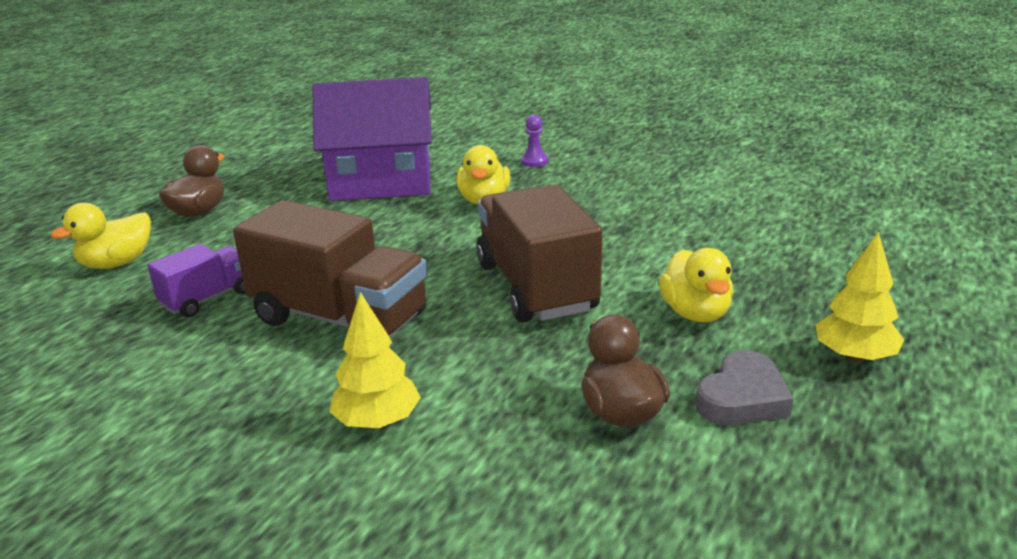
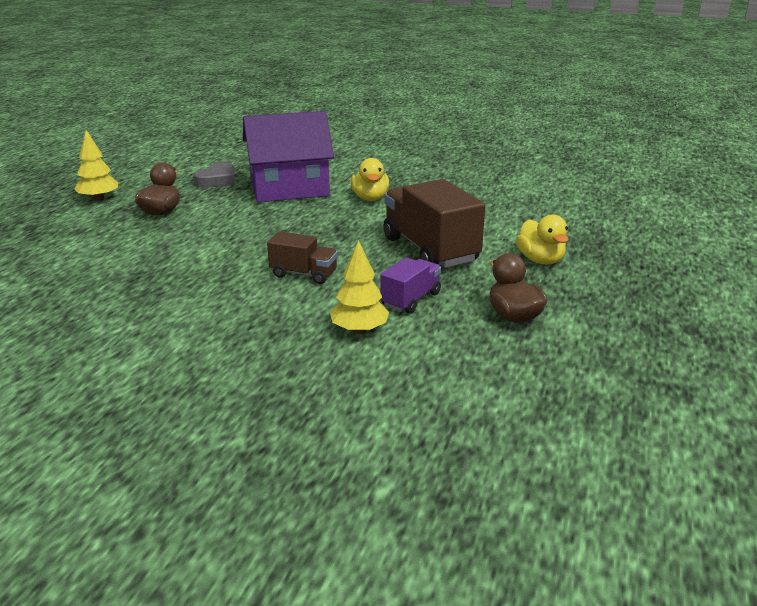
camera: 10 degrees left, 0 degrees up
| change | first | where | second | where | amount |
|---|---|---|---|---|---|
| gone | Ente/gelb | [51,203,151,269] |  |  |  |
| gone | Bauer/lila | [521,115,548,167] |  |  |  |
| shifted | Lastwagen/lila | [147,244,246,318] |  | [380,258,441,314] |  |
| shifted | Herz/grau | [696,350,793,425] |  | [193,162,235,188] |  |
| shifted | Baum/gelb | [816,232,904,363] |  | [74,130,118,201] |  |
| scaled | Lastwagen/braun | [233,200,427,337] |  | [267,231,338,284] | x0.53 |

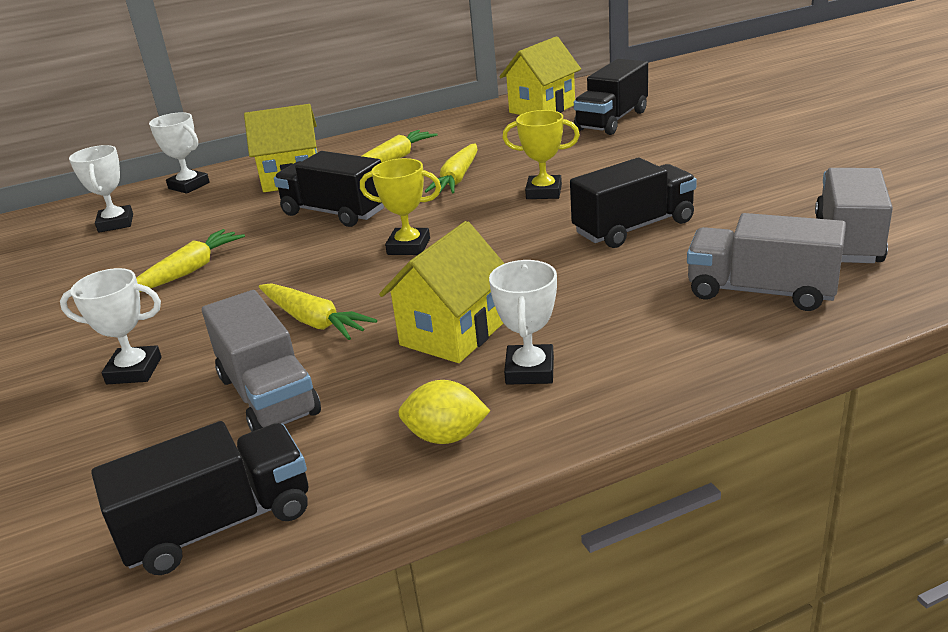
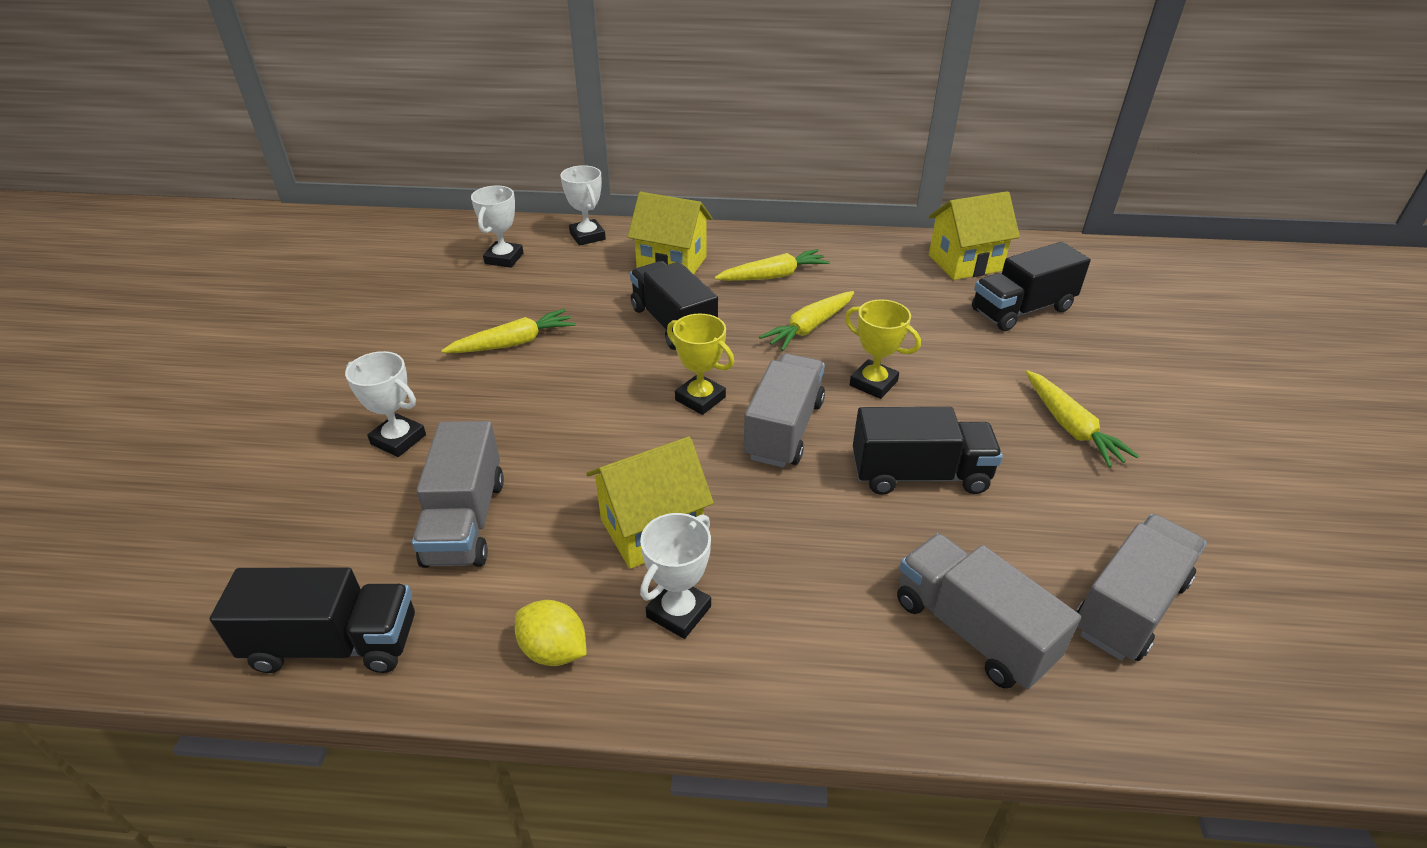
camera: 25 degrees right, 10 degrees up
| change | first | where | second | where | amount |
|---|---|---|---|---|---|
| new |  |  | Lastwagen/grau | [743,353,825,468] |  |
| shifted | Karotte/gelb | [259,283,377,340] |  | [1026,370,1139,467] |  |

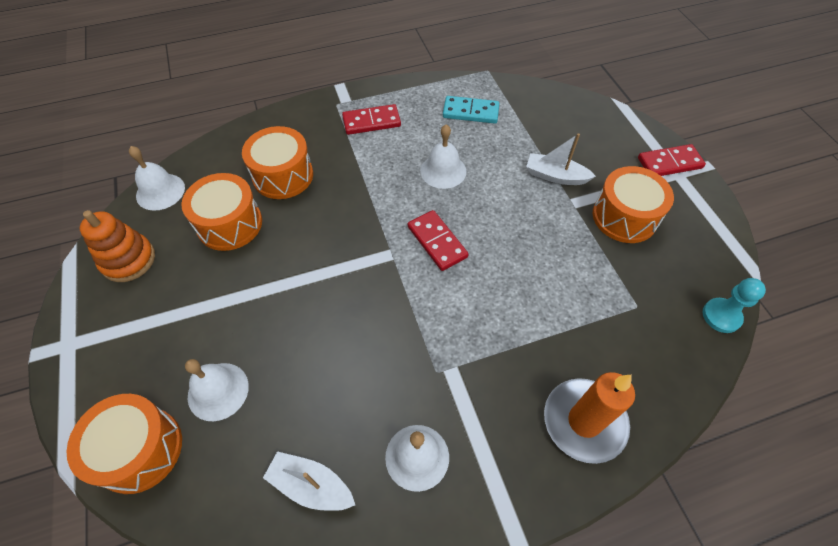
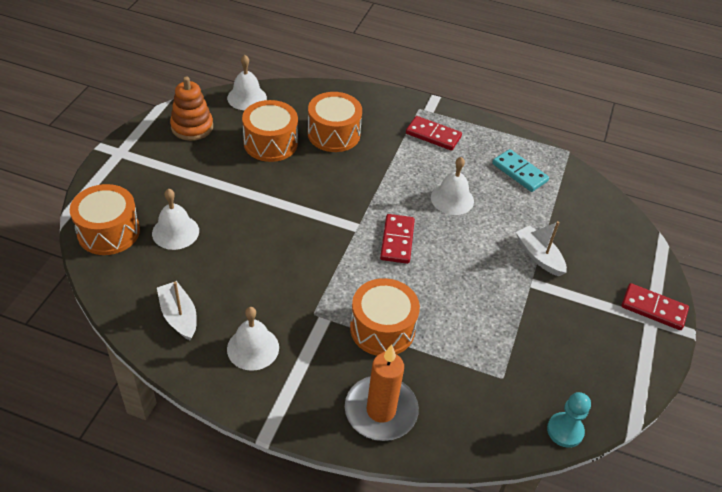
camera: 35 degrees right, 10 degrees down
| change | first | where | second | where | amount |
|---|---|---|---|---|---|
| shifted | Trommel/orange | [593,166,674,243] |  | [350,278,420,356] |  |

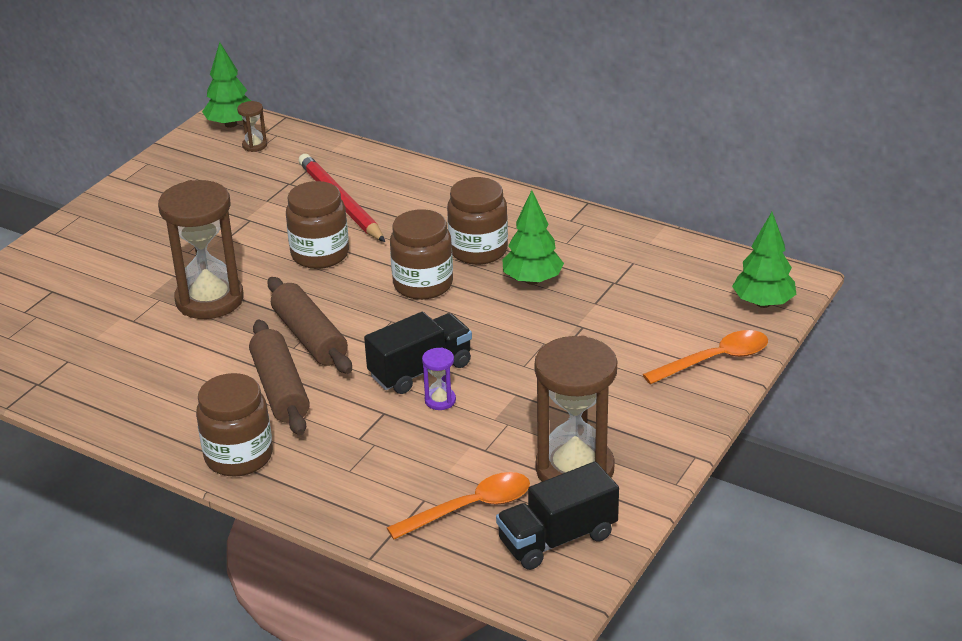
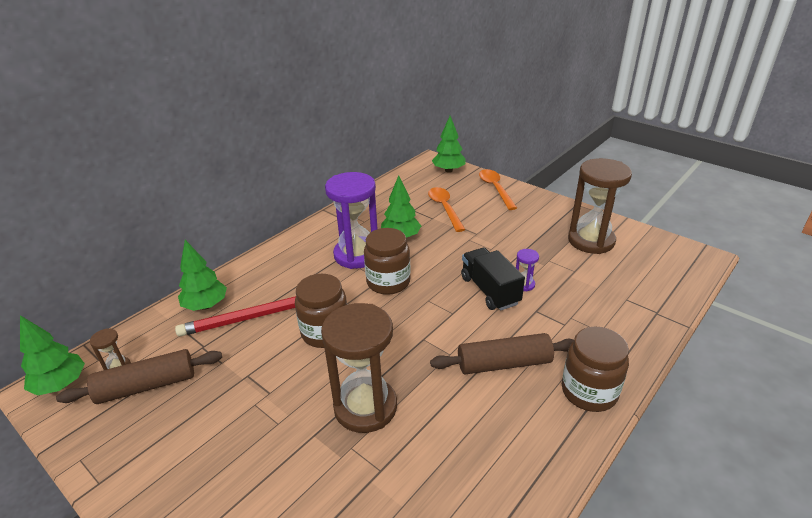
camera: 80 degrees left, 0 degrees up
| change | first | where | second | where | amount |
|---|---|---|---|---|---|
| gone | Lastwagen/schwarz | [496,461,619,570] |  |  |  |
| new |  |  | Baum/grün | [178,240,227,311] |  |
| shifted | Nudelholz/braun | [268,277,352,374] |  | [56,349,222,404] |  |
| shifted | Löffel/orange | [387,472,530,539] |  | [428,187,466,232] |  |
| swapped | Einmachglas/braun | [447,177,508,265] | Sanduhr/lila | [325,172,378,269] |  |

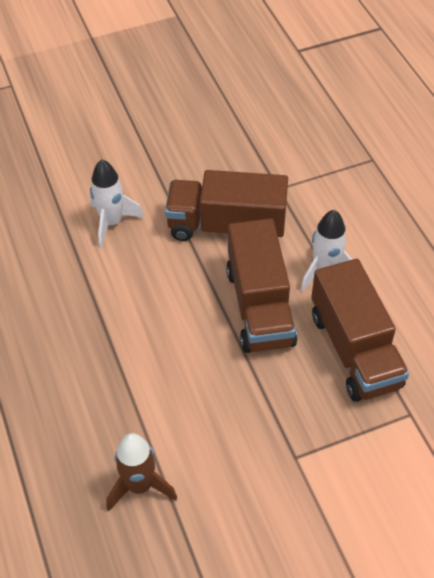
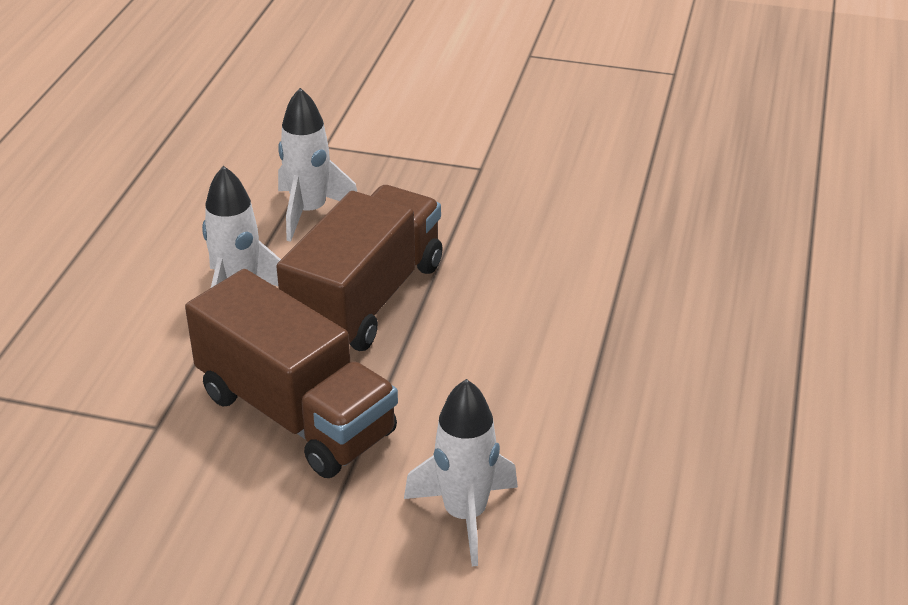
camera: 145 degrees left, 15 degrees down
| change | first | where | second | where | amount |
|---|---|---|---|---|---|
| gone | Rakete/braun | [107,433,177,511] |  |  |  |
| swapped | Lastwagen/braun | [311,259,409,402] | Rakete/weiß | [278,88,357,242] |  |

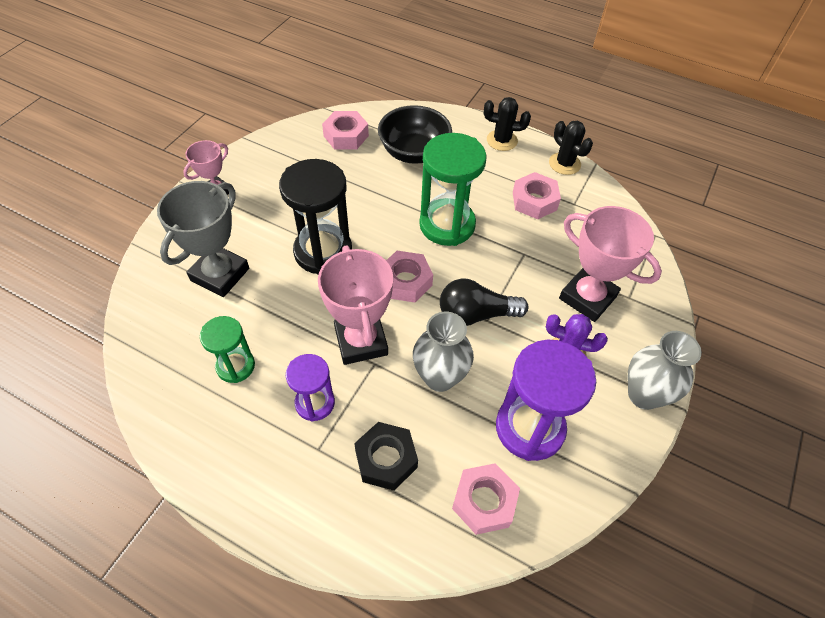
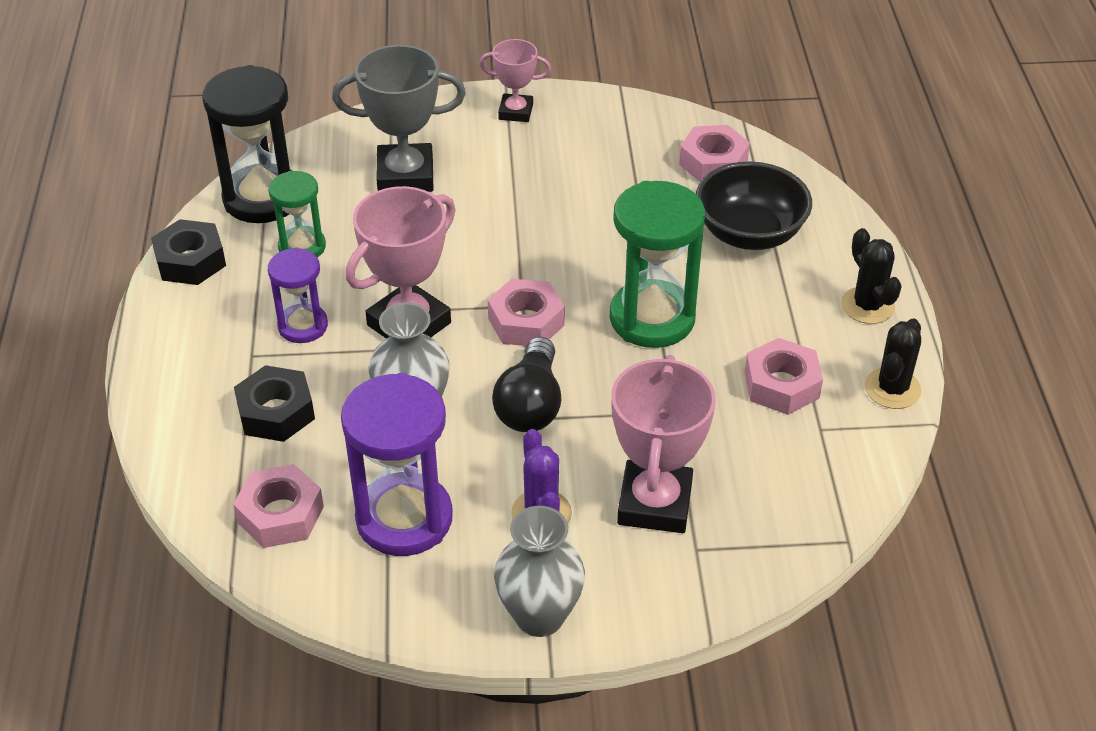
camera: 60 degrees right, 10 degrees down
| change | first | where | second | where | amount |
|---|---|---|---|---|---|
| new |  |  | Sechskantmutter/schwarz | [151,219,226,285] |  |
| shifted | Sanduhr/schwarz | [279,159,352,275] |  | [203,65,292,223] |  |
| rotated | Glühbirne/schwarz | [440,278,528,326] |  | [492,337,561,432] | 135 degrees counterclockwise |

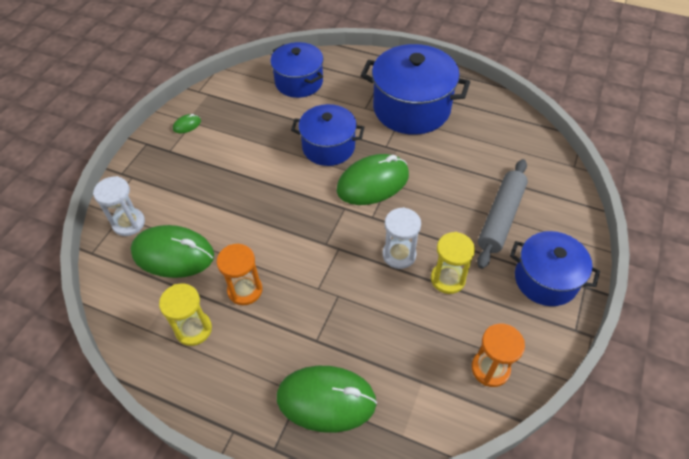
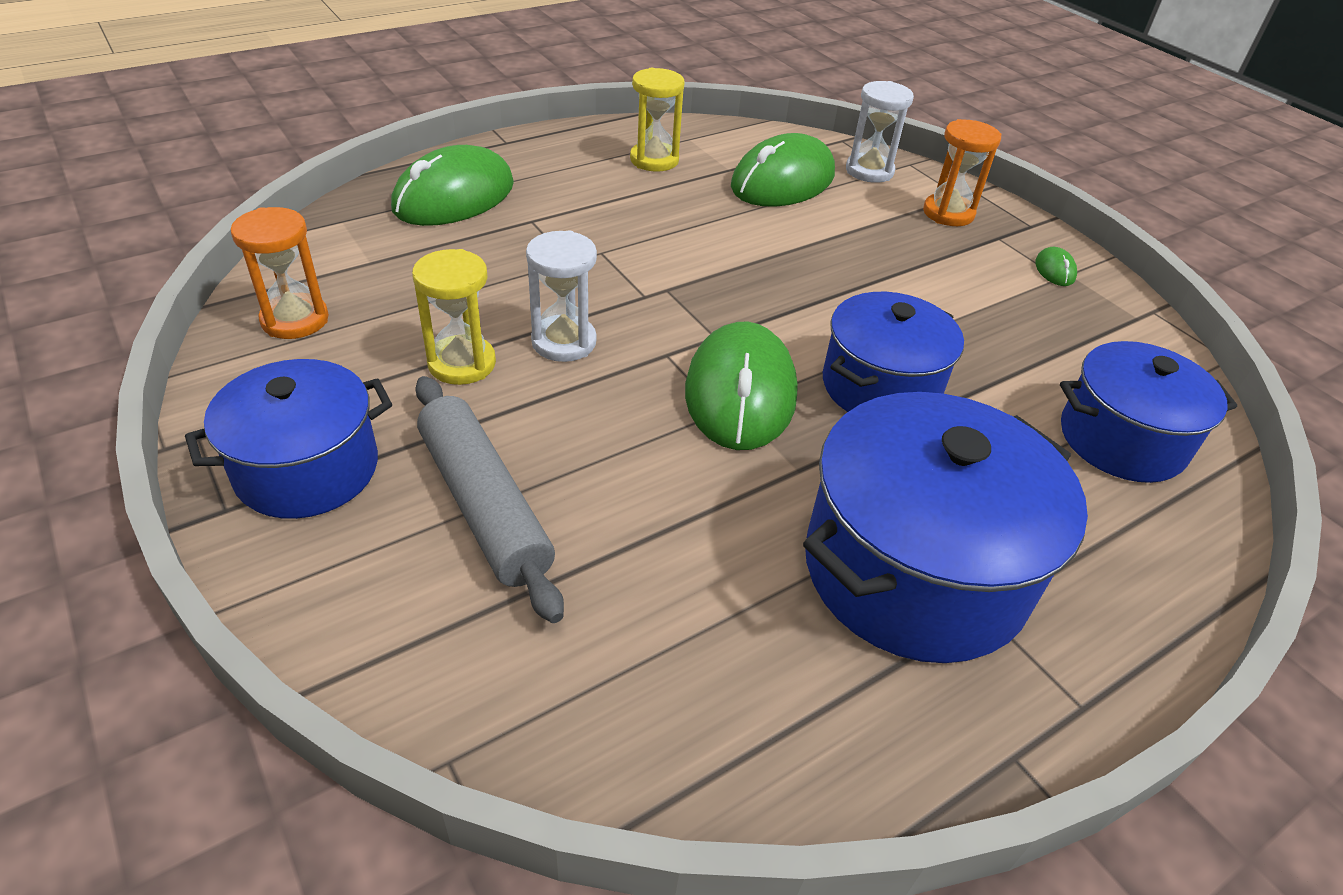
camera: 120 degrees right, 10 degrees down
| change | first | where | second | where | amount |
|---|---|---|---|---|---|
| shifted | Sanduhr/orange | [217,244,262,305] |  | [923,119,1002,226] |  |

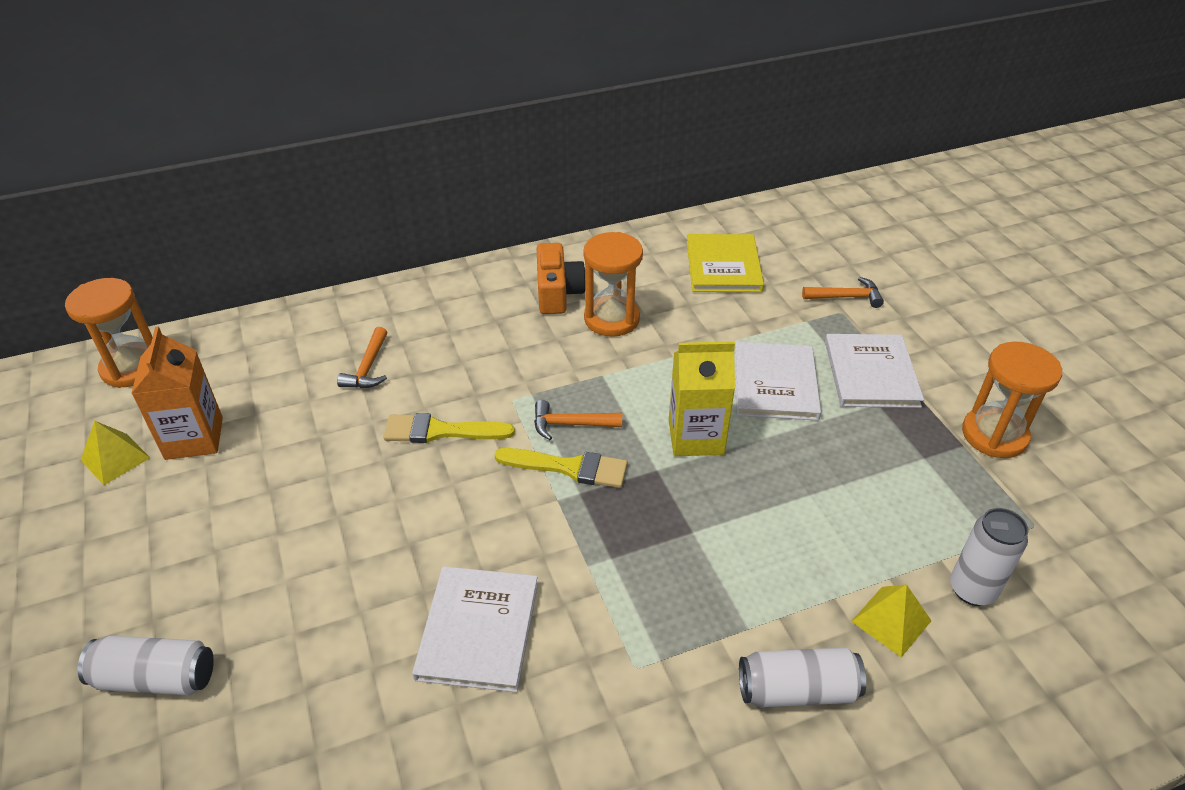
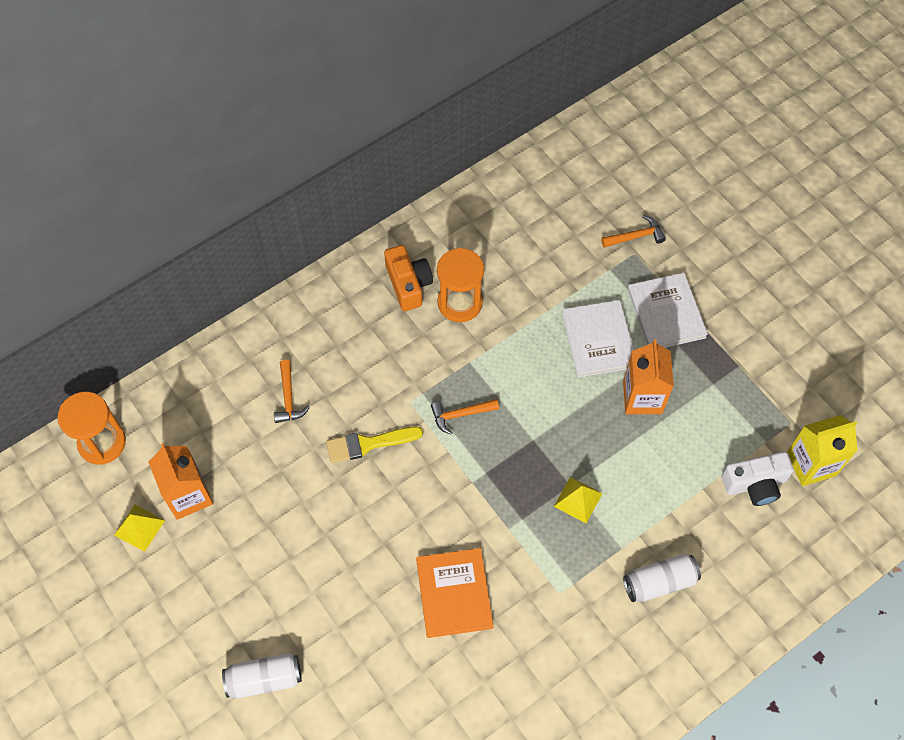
camera: 15 degrees left, 20 degrees up
| change | first | where | second | where | amount |
|---|---|---|---|---|---|
| gone | Pinsel/gelb | [494,448,628,488] |  |  |  |
| gone | Buch/gelb | [687,234,764,292] |  |  |  |
| gone | Sanduhr/orange | [962,341,1062,458] |  |  |  |
| new |  |  | Getränkekarton/orange | [623,339,674,414] |  |
| shifted | Getränkekarton/gelb | [669,341,735,456] |  | [787,415,858,486] |  |
| shifted | Pyramide/gelb | [851,584,931,657] |  | [554,477,603,523] |  |
| swapped | Dose/weiß | [950,508,1029,606] | Kamera/weiß | [722,451,794,506] |  |
| repainted | Buch/weiß | [412,566,538,692] | Buch/orange | [416,548,493,638] |  |

